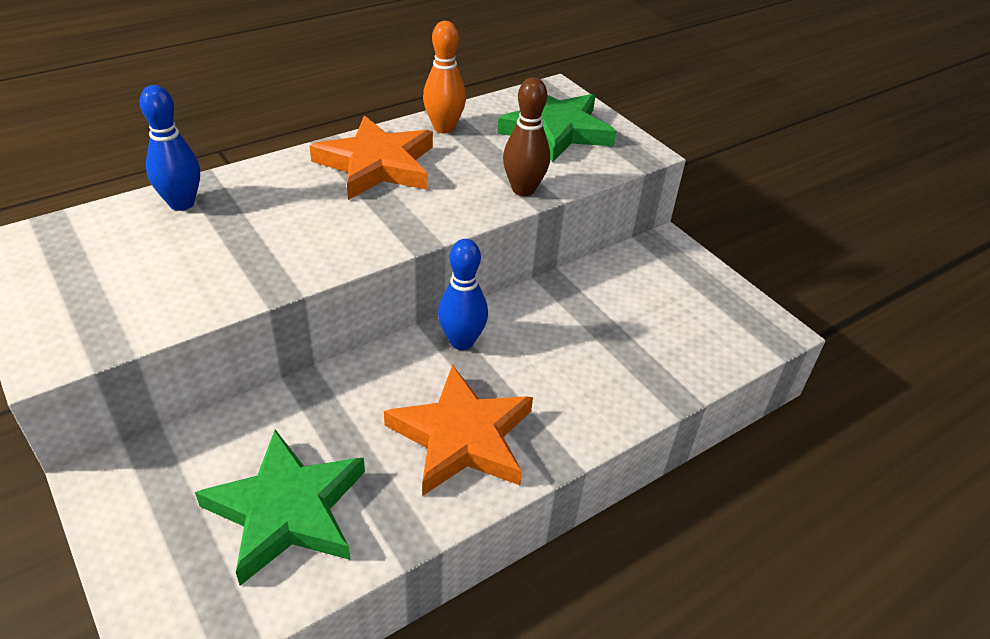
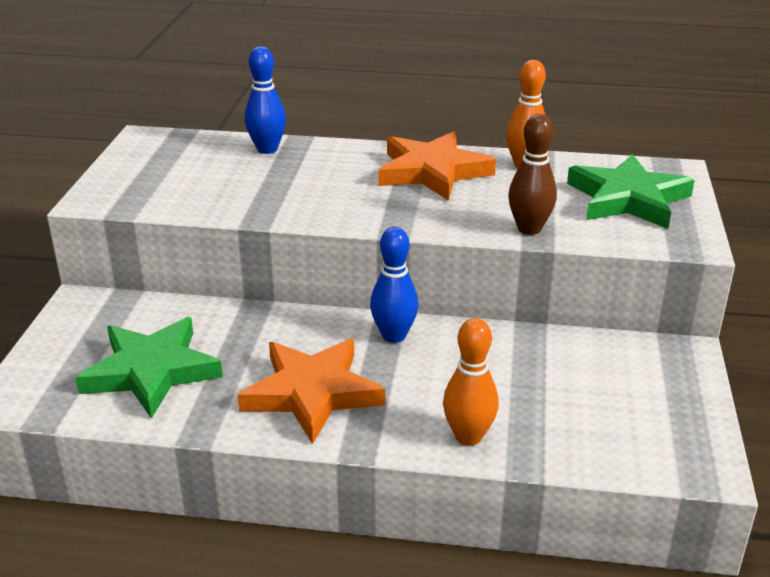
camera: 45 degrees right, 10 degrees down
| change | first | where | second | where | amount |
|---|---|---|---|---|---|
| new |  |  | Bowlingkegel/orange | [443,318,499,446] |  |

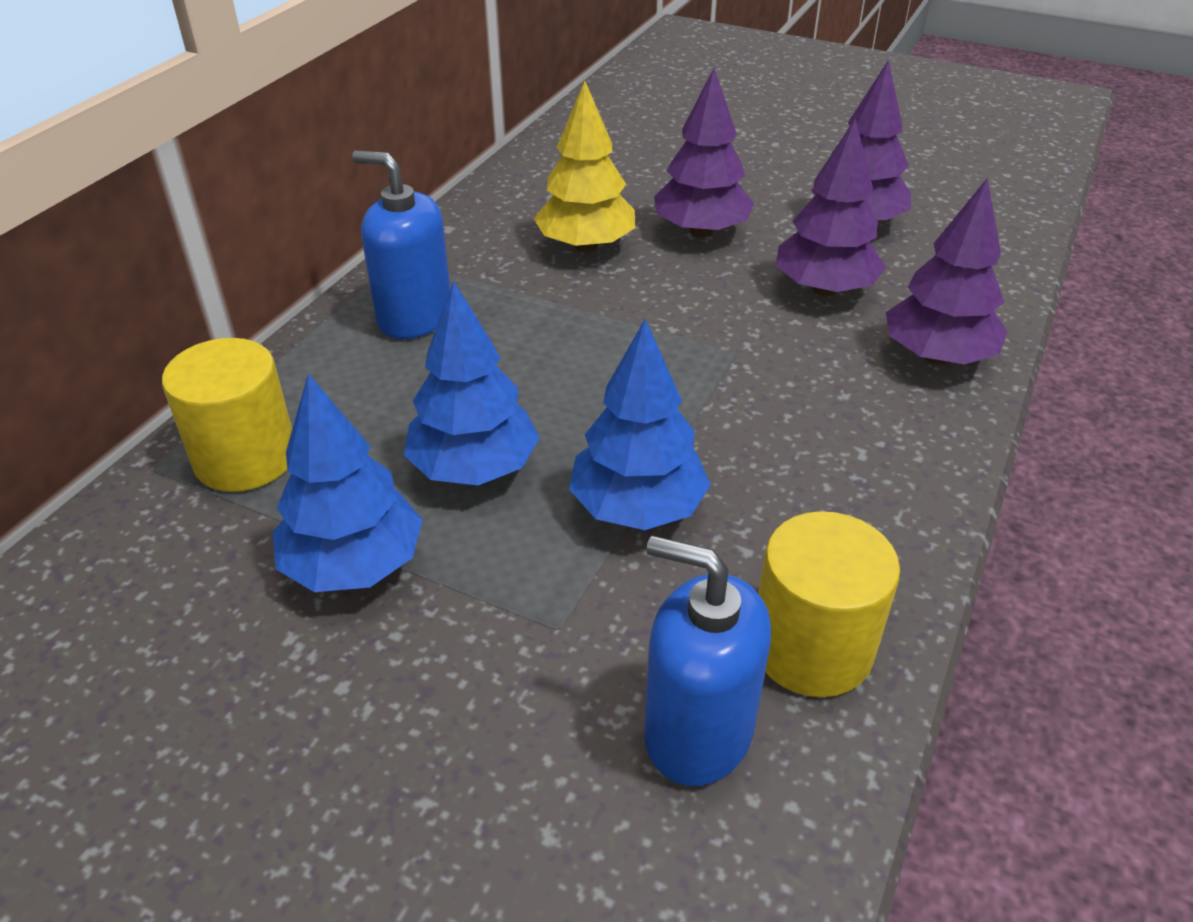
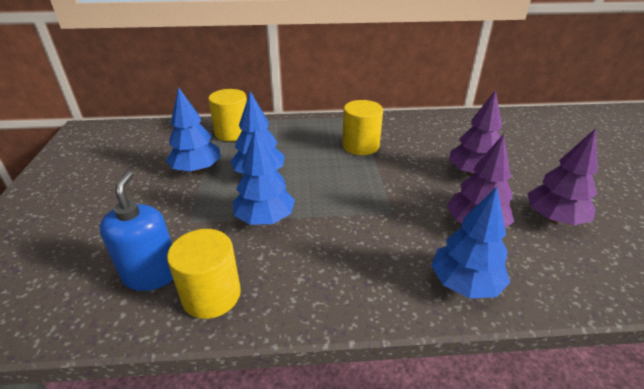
camera: 60 degrees right, 5 degrees down
| change | first | where | second | where | amount |
|---|---|---|---|---|---|
| gone | Seifenspender/blau | [352,150,451,339] |  |  |  |
| gone | Baum/gelb | [534,81,635,252] |  |  |  |
| new |  |  | Vollzylinder/gelb | [342,100,383,155] |  |
| repainted | Baum/lila | [886,178,1007,365] | Baum/blau | [431,187,510,299] |  |

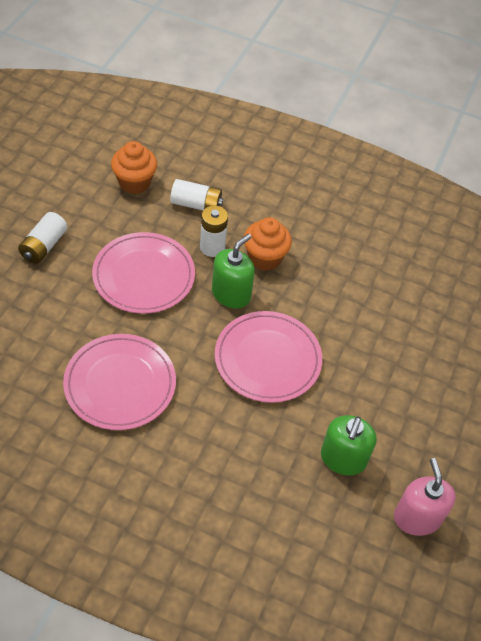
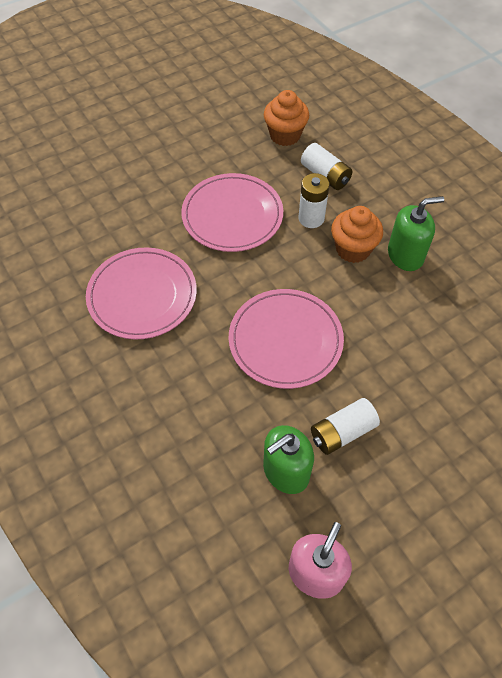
camera: 40 degrees right, 5 degrees up
| change | first | where | second | where | amount |
|---|---|---|---|---|---|
| shifted | Batterie/weiß | [18,212,67,264] |  | [311,398,380,455] |  |
| shifted | Seifenspender/grün | [212,234,255,309] |  | [388,196,444,271] |  |

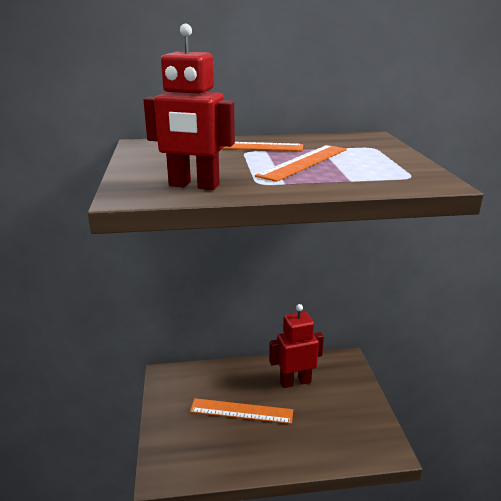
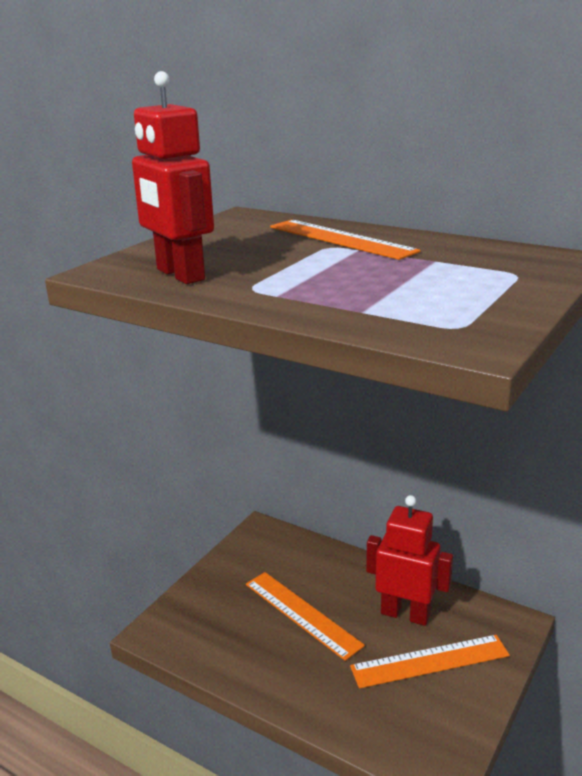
camera: 40 degrees right, 0 degrees up
| change | first | where | second | where | amount |
|---|---|---|---|---|---|
| shifted | Lineal/orange | [255,145,347,182] |  | [350,635,510,688] |  |

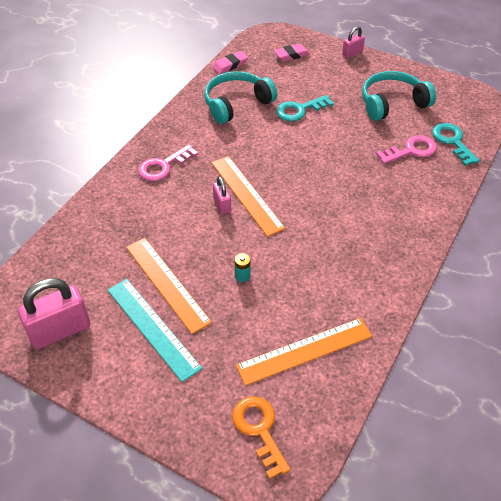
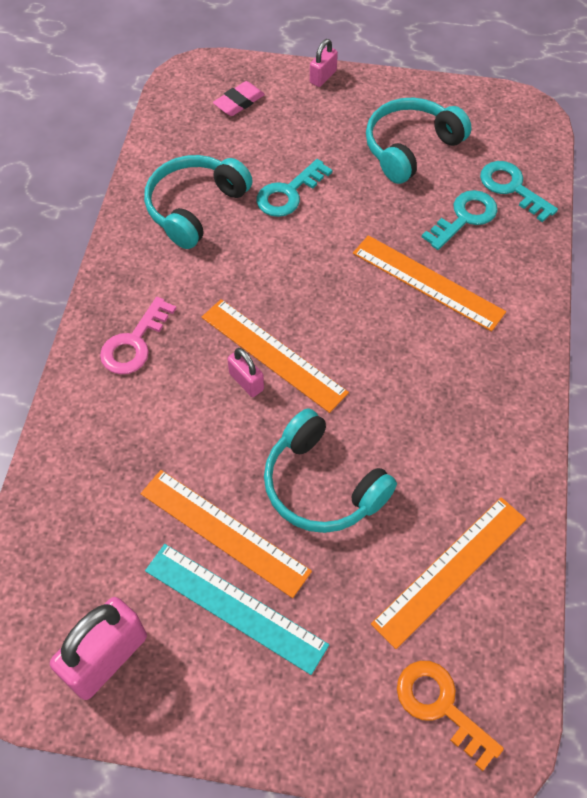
camera: 20 degrees left, 10 degrees up
| change | first | where | second | where | amount |
|---|---|---|---|---|---|
| gone | Radiergummi/rosa | [212,51,248,74] |  |  |  |
| new |  |  | Lineal/orange | [353,235,506,332] |  |
| swapped | Batterie/türkis | [234,253,251,282] | Kopfhörer/türkis | [264,409,397,533] |  |
| repainted | Schlüssel/rosa | [376,135,437,164] | Schlüssel/türkis | [422,190,497,250] |  |

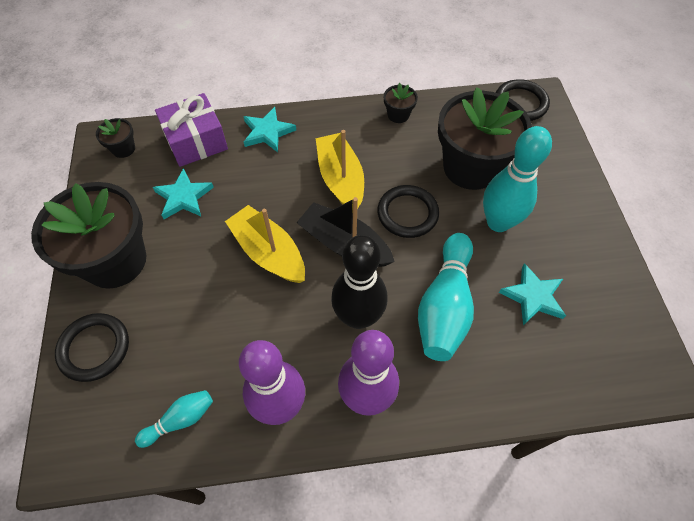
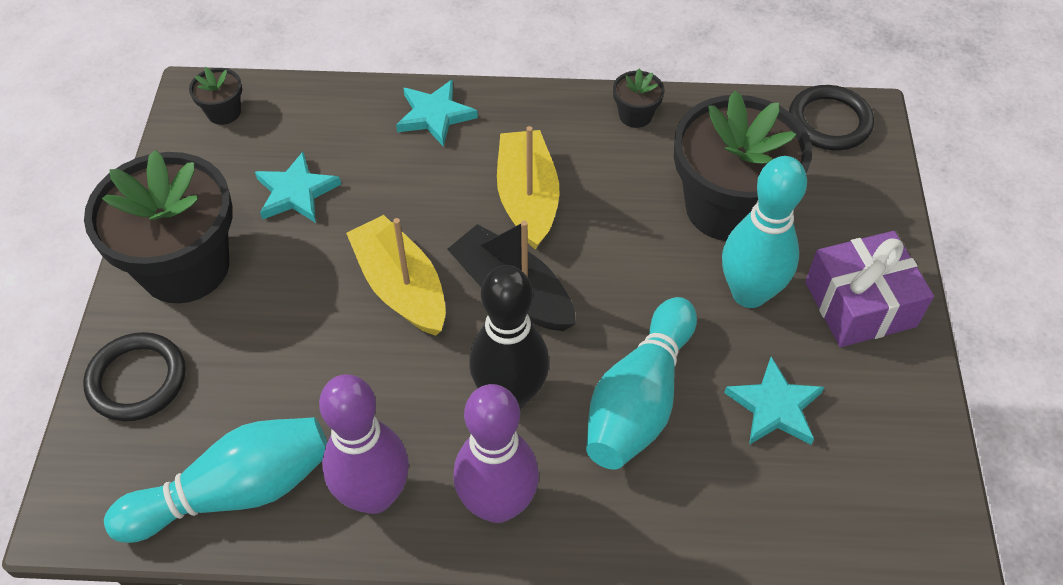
camera: 10 degrees right, 5 degrees down
| change | first | where | second | where | amount |
|---|---|---|---|---|---|
| gone | Ring/schwarz | [377,185,439,238] |  |  |  |
| shifted | Geschenk/lila | [155,93,228,167] |  | [805,231,934,347] |  |
| scaled | Bowlingkegel/türkis | [135,390,213,448] |  | [104,417,327,543] | x1.97 |

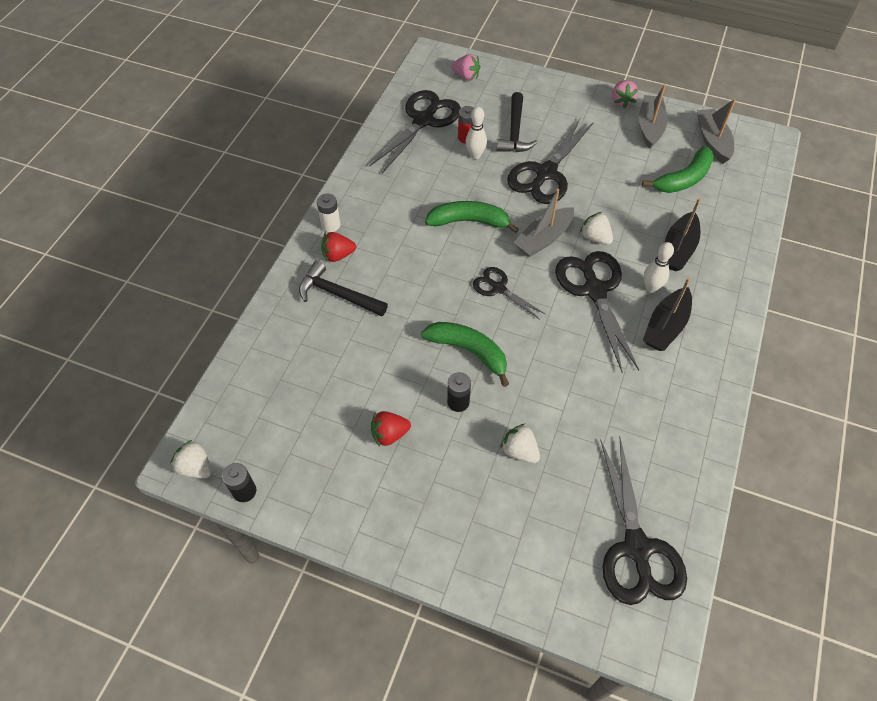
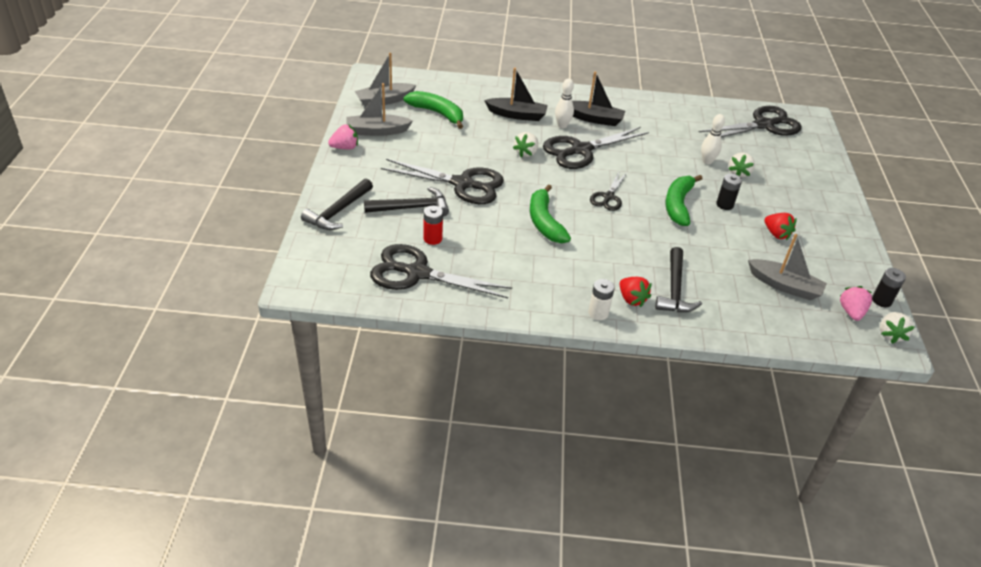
camera: 110 degrees left, 15 degrees down
| change | first | where | second | where | amount |
|---|---|---|---|---|---|
| new |  |  | Hammer/schwarz | [301,178,373,230] |  |
| shifted | Erdbeere/rosa | [452,54,480,81] |  | [840,286,872,321] |  |
| shifted | Bowlingkegel/weiß | [466,107,487,159] |  | [701,114,725,165] |  |
| shifted | Boot/grau | [513,189,574,257] |  | [748,234,827,300] |  |

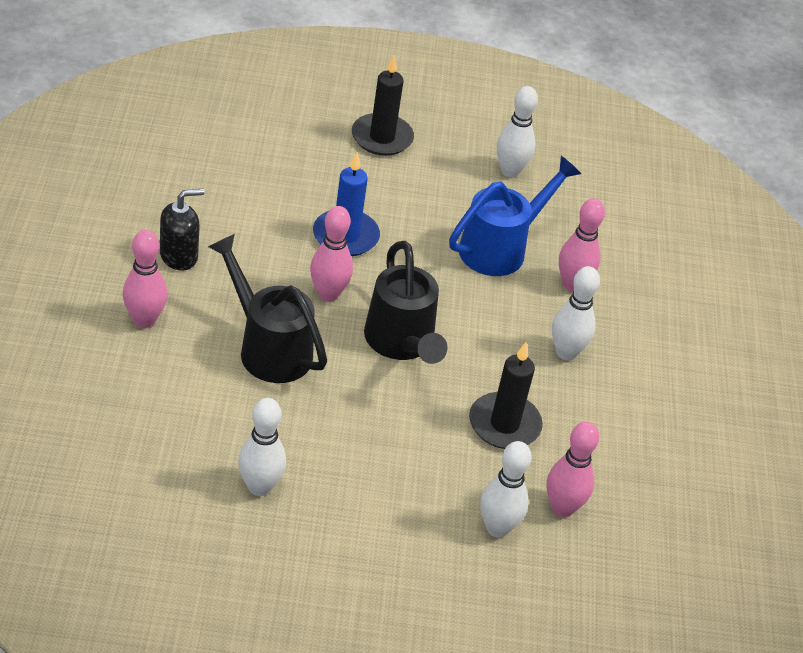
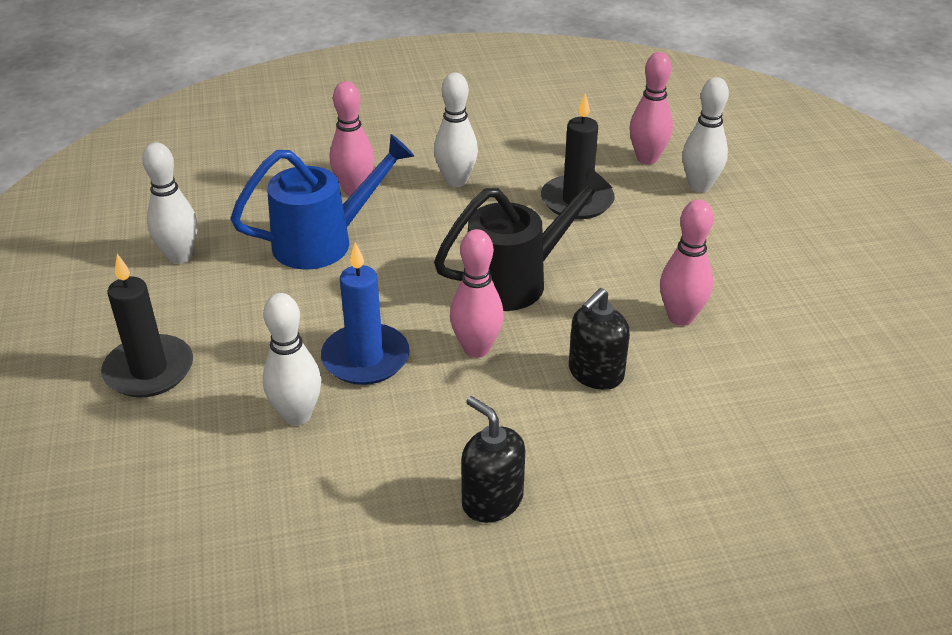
camera: 100 degrees left, 5 degrees down
| change | first | where | second | where | amount |
|---|---|---|---|---|---|
| shifted | Bowlingkegel/rosa | [123,230,167,328] |  | [660,200,713,326] |  |
| shifted | Bowlingkegel/weiß | [238,398,286,496] |  | [262,293,321,426] |  |
| swapped | Gießkanne/schwarz | [208,234,327,383] | Seifenspender/schwarz | [569,288,630,390] |  |
| rotated | Gießkanne/blau | [449,156,581,276] |  | [230,134,414,270] | 120 degrees clockwise |

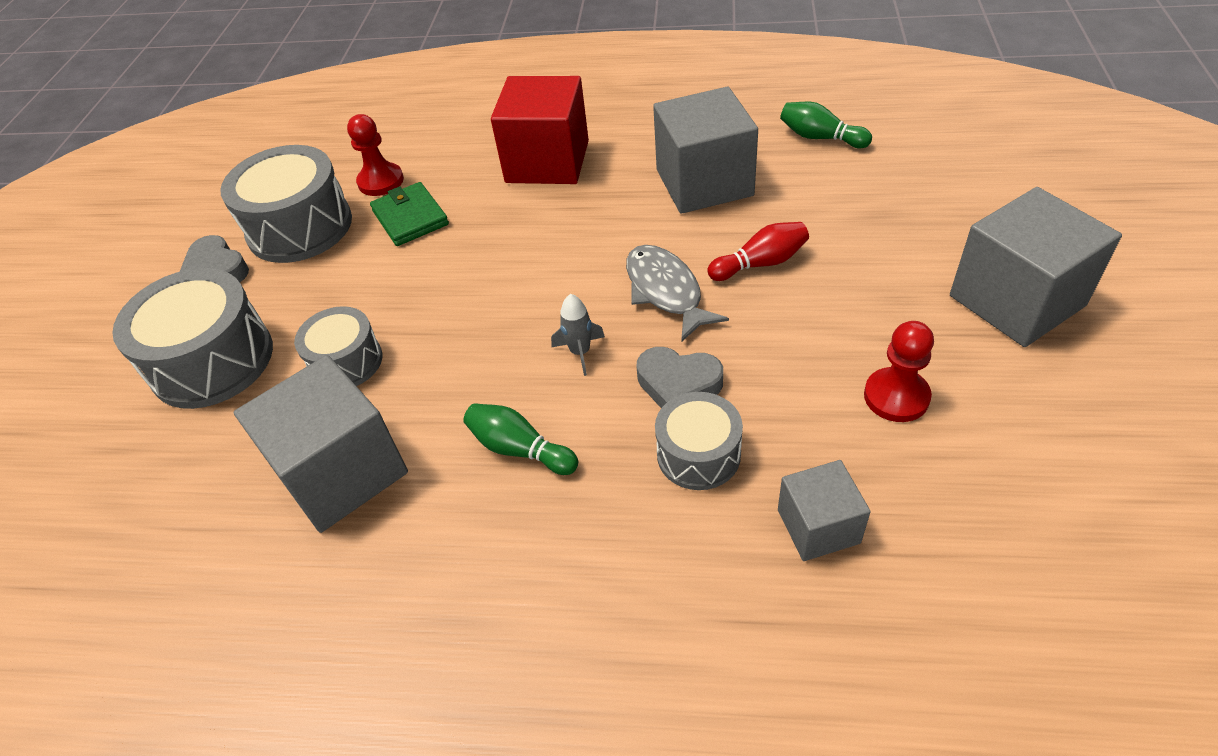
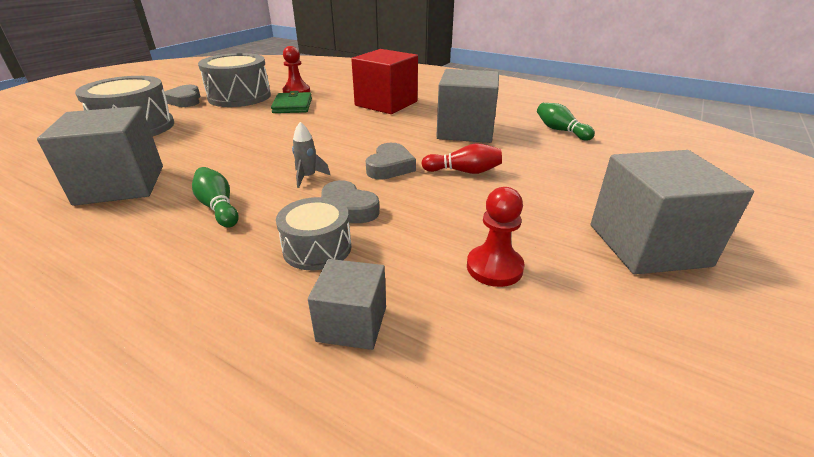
camera: 20 degrees right, 15 degrees down
| change | first | where | second | where | amount |
|---|---|---|---|---|---|
| gone | Trommel/grau | [294,306,382,386] |  |  |  |
| swapped | Fisch/grau | [626,245,729,341] | Herz/grau | [366,143,416,180] |  |

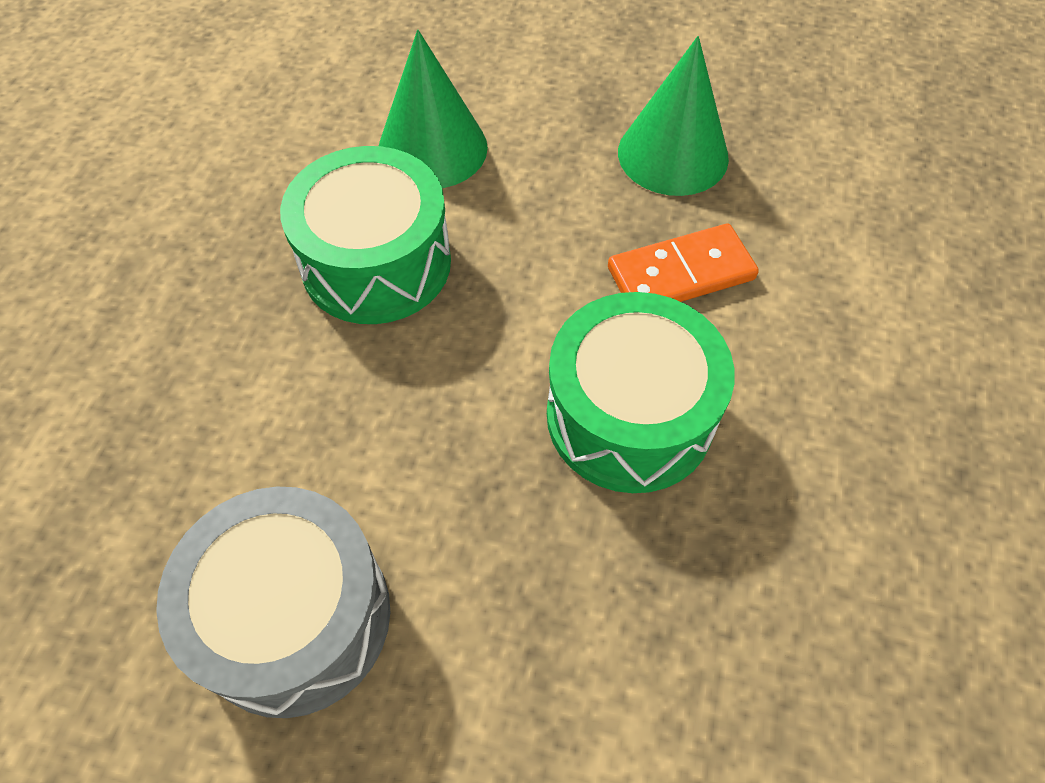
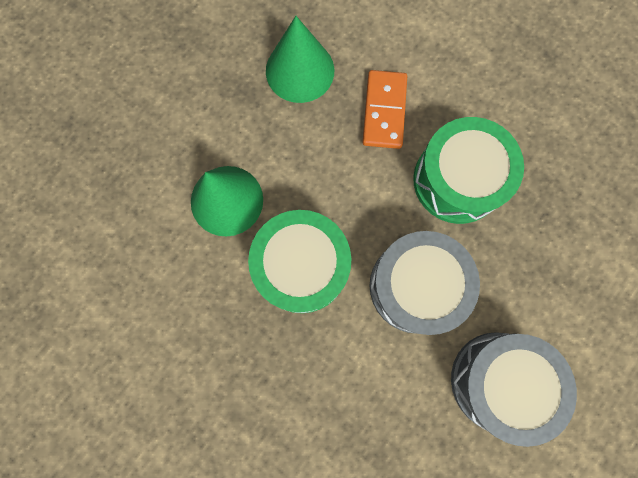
camera: 65 degrees left, 20 degrees up
| change | first | where | second | where | amount |
|---|---|---|---|---|---|
| new |  |  | Trommel/grau | [370,231,480,335] |  |

